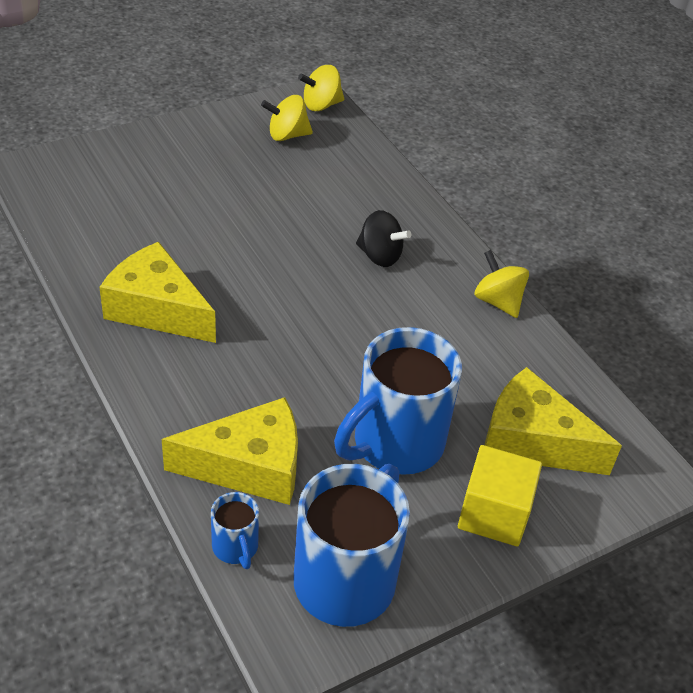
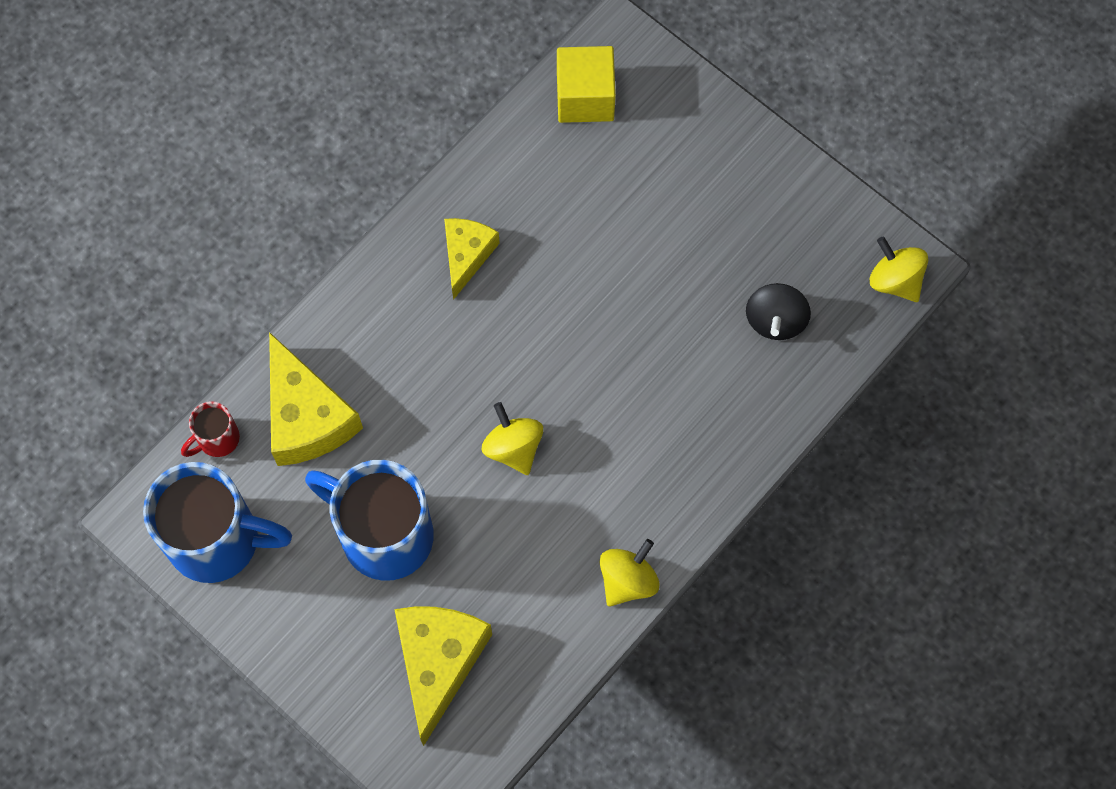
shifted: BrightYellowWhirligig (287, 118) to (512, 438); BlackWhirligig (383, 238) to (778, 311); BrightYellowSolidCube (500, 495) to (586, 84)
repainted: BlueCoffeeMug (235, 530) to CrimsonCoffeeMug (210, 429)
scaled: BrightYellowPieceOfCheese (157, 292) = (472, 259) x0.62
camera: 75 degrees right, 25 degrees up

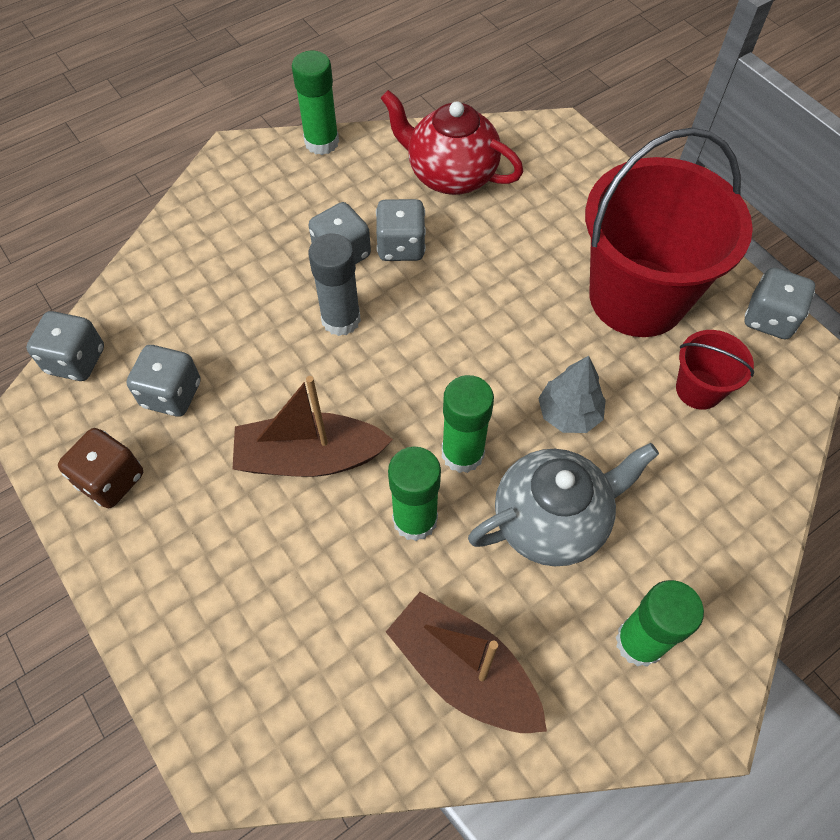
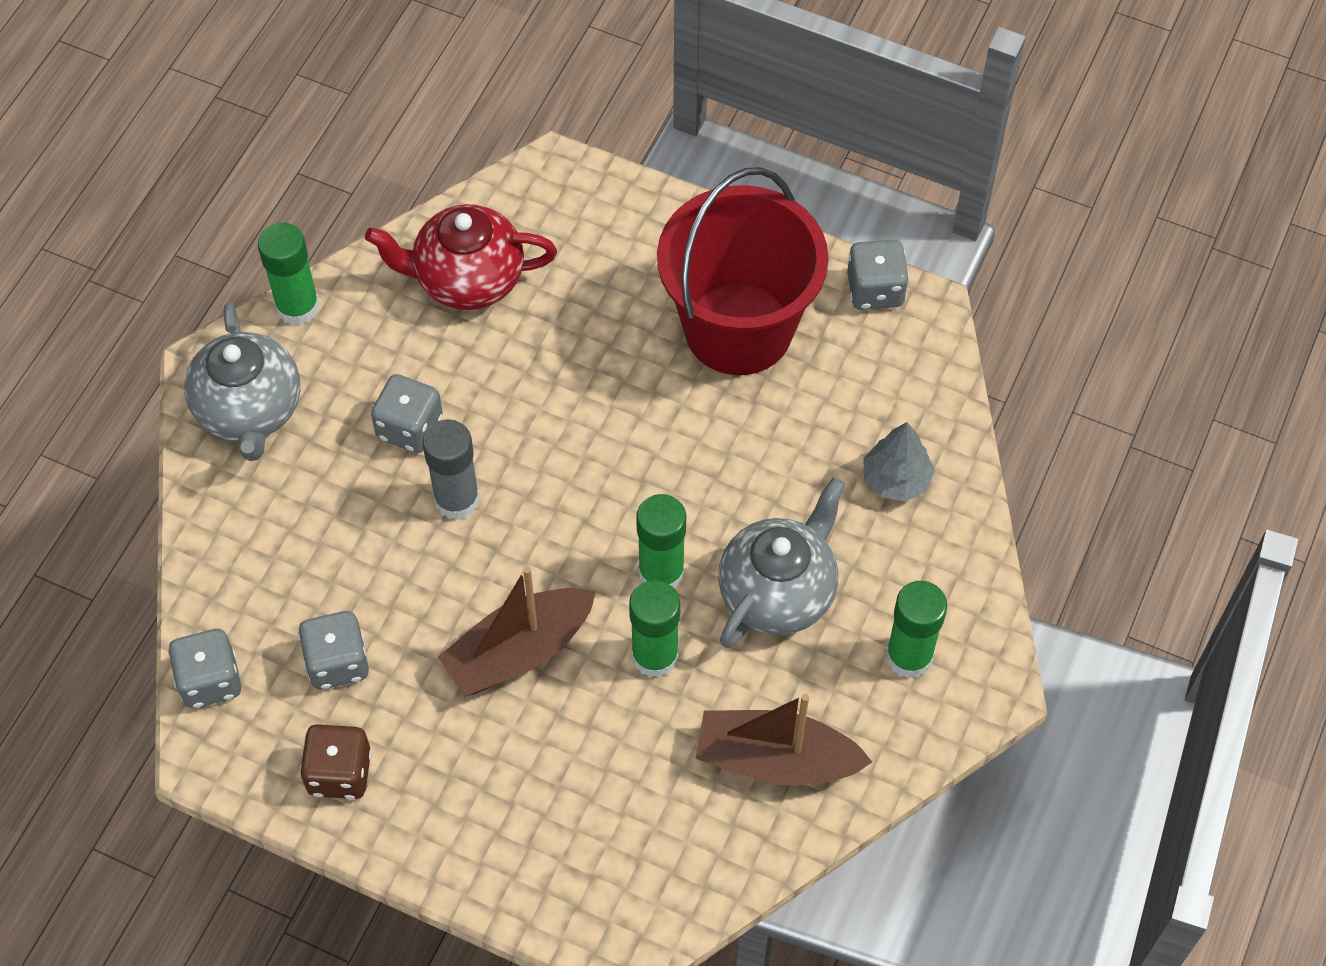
gone: GrayDice (401, 230); CrimsonBucket (715, 370)
new: GrayTeapot (242, 382)
shifted: GrayToyTree (572, 394) to (899, 462)
camera: 30 degrees left, 0 degrees up

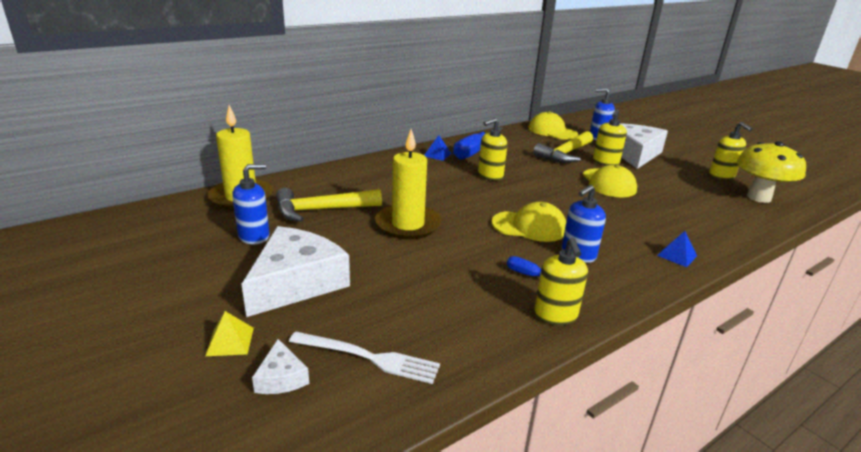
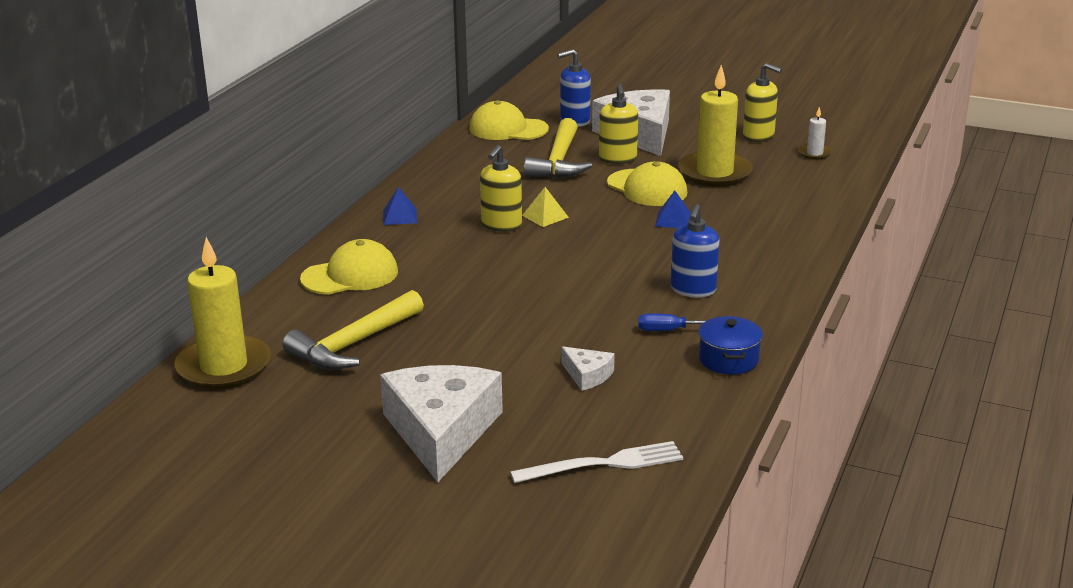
gone: BlueScrewdriver (478, 143); BlueSoapPump (251, 204)
shifted: BrightYellowCandle (408, 184) to (715, 125); BrightYellowPeakedCap (529, 222) to (349, 267); BluePyramidShape (677, 249) to (673, 209); BrightYellowPyramidShape (229, 333) to (545, 207); WhitePieceOfCheese (280, 366) to (588, 369)
swapped: BrightYellowFungus (771, 172) to WhiteCandle (815, 133); BrightYellowSoapPump (561, 281) to BluePot (731, 345)
camera: 30 degrees left, 0 degrees up

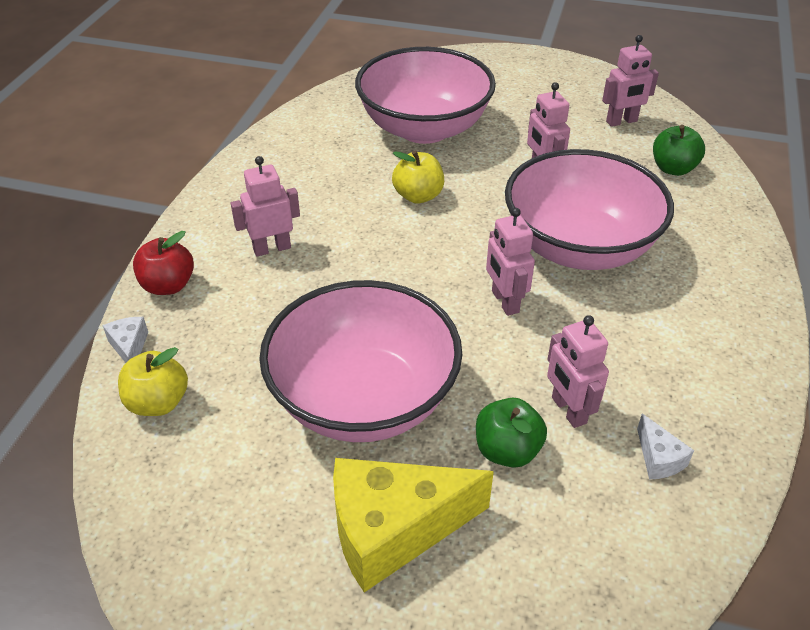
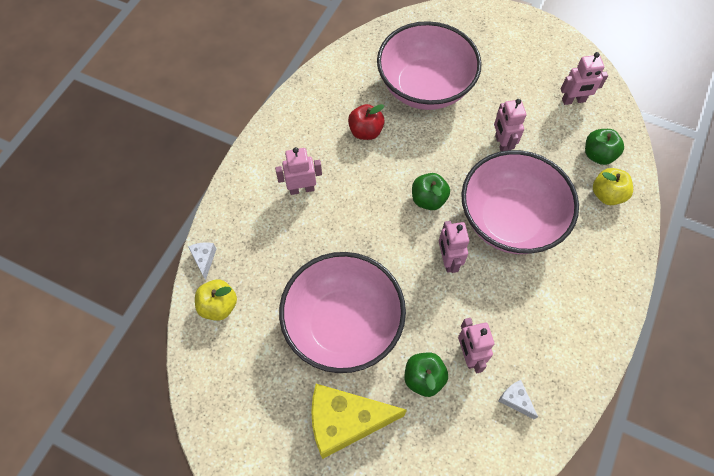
new: EmeraldAppleFruit (431, 191)
shifted: BrightYellowAppleFruit (418, 177) to (613, 186); CrimsonAppleFruit (163, 263) to (366, 122)
rotated: WhitePieceOfCheese (665, 447) = (518, 399) 150 degrees clockwise
camera: 10 degrees right, 20 degrees up

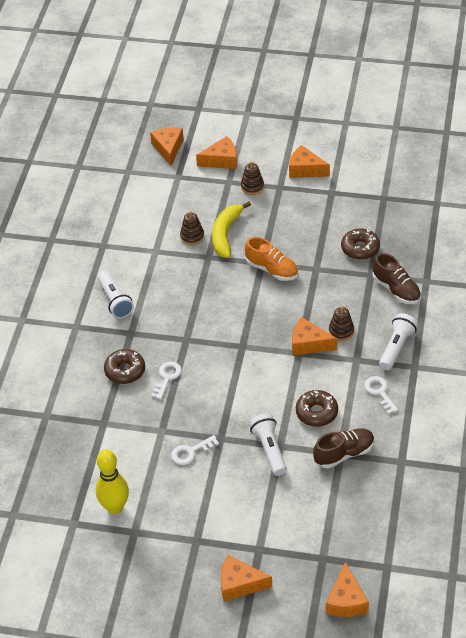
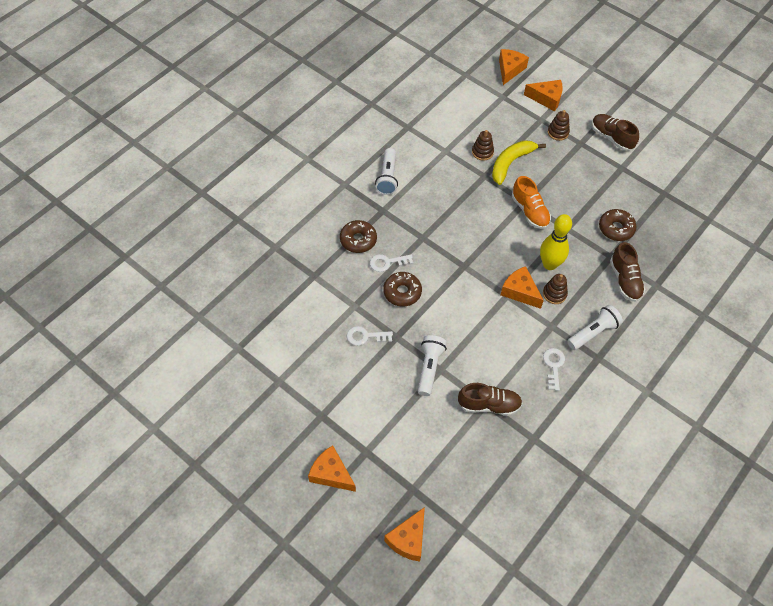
shifted: BrownGlazedDonut (317, 408) to (402, 289); BrightYellowBowlingPin (112, 481) to (556, 242)
swapped: BrightOrangePieceOfCheese (309, 161) to BrownSneaker (615, 132)
rotated: WhiteDoorKey (166, 381) = (391, 263) 150 degrees counterclockwise
camera: 25 degrees right, 10 degrees up

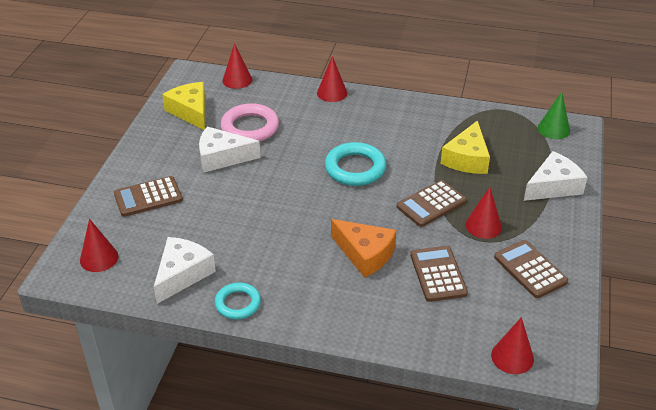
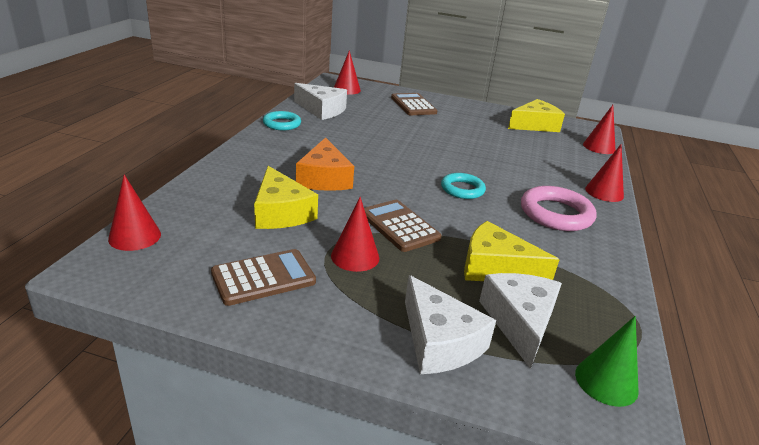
shifted: RosePinkTorus (250, 122) to (559, 208); WhitePieceOfCheese (229, 149) to (520, 321)
swapped: BrownPocketCalculator (439, 274) to BrightYellowPieceOfCheese (286, 197)
rotated: BrightOrangePieceOfCheese (363, 248) = (325, 164) 45 degrees counterclockwise
scaled: TurquoiseTorus (355, 164) = (463, 186) x0.64
camera: 90 degrees right, 10 degrees down

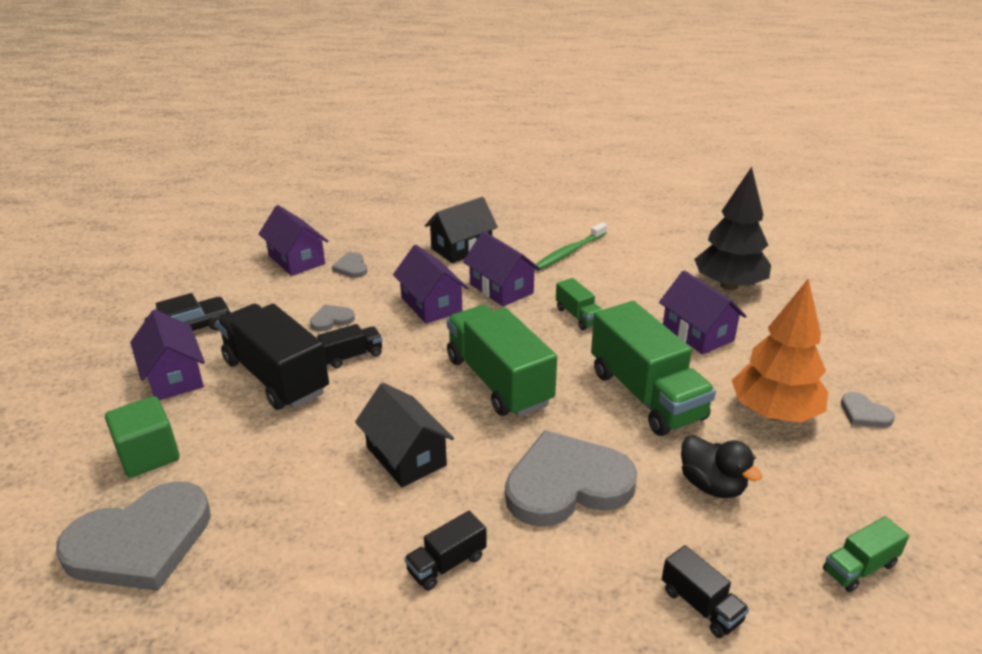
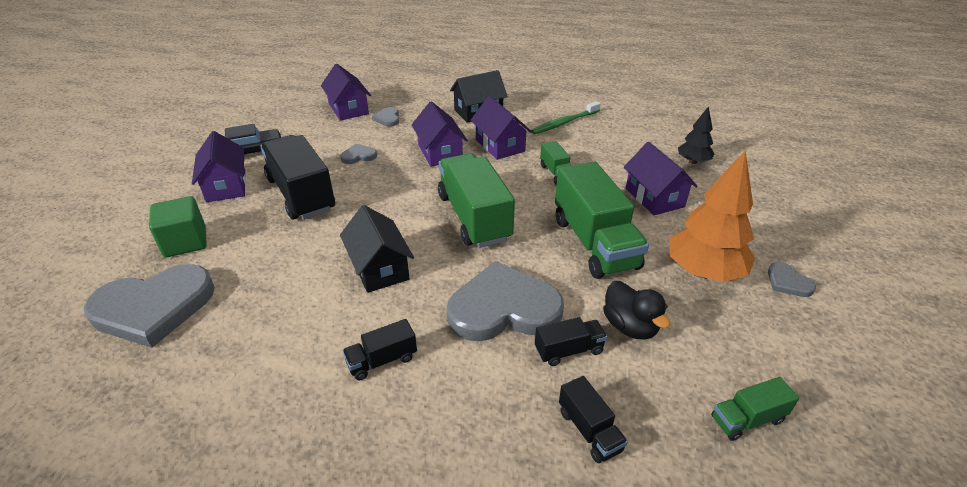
shifted: BlackLorry (349, 346) to (571, 341)
scaled: BlackToyTree (732, 228) = (696, 135) x0.55
camera: 10 degrees right, 5 degrees up

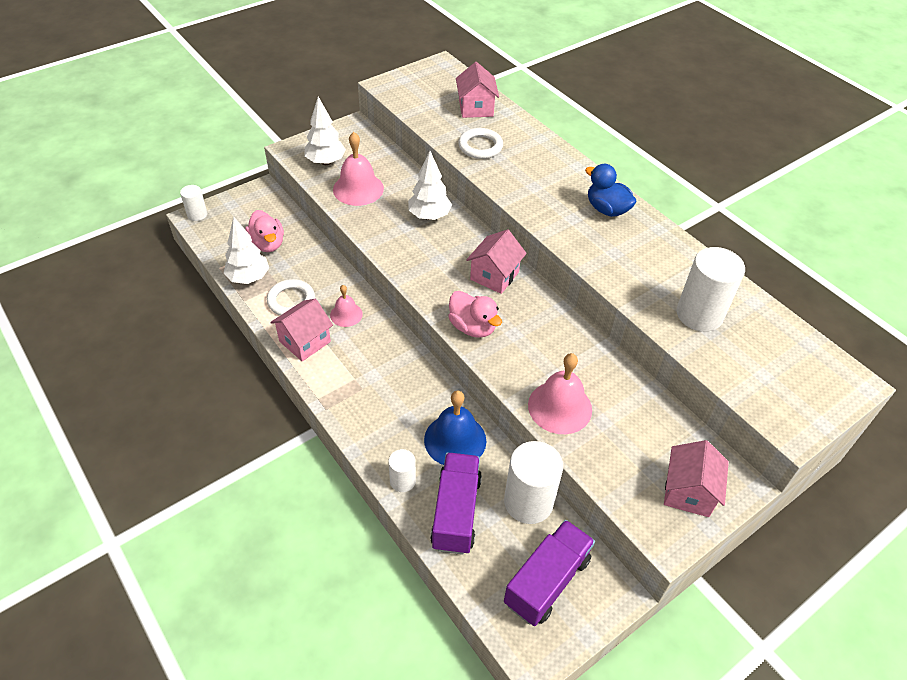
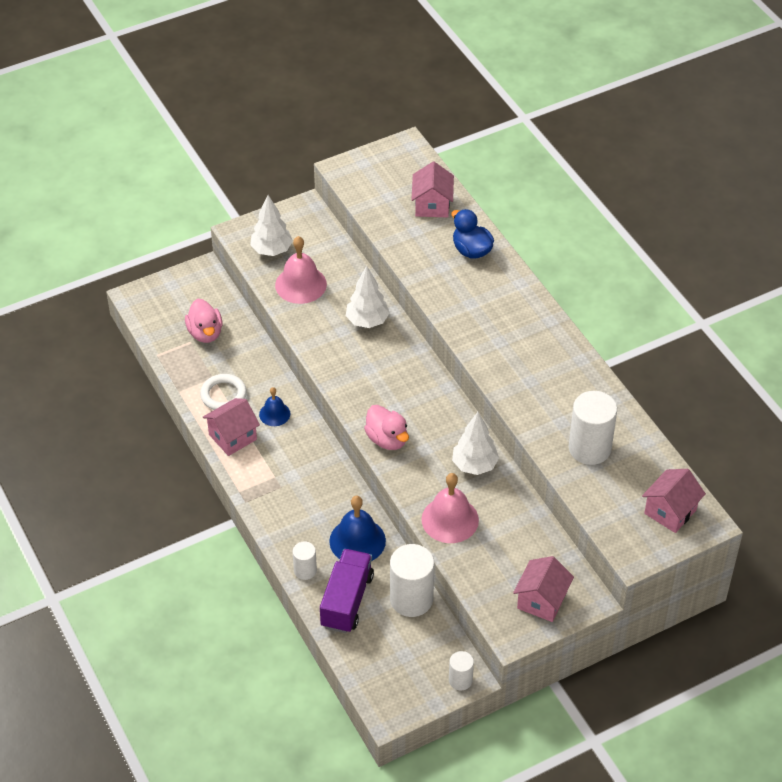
gone: WhiteTorus (480, 143); VioletLorry (549, 573)
shifted: BlueToyDuck (611, 190) to (472, 234); WhiteSolidCylinder (193, 203) to (461, 670); WhiteToyTree (246, 250) to (475, 443); RosePinkCottage (496, 261) to (674, 501)
repainted: RosePinkSchoolBell (346, 306) to BlueSchoolBell (275, 406)
camera: 10 degrees right, 0 degrees up

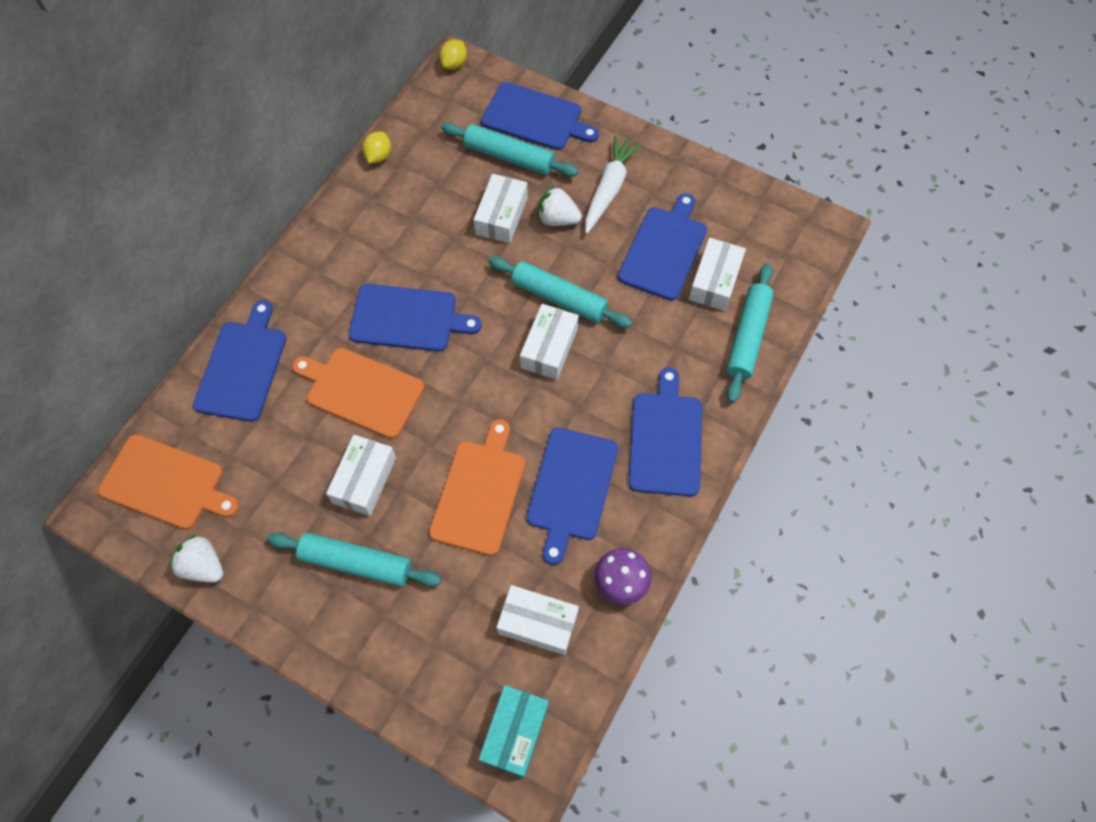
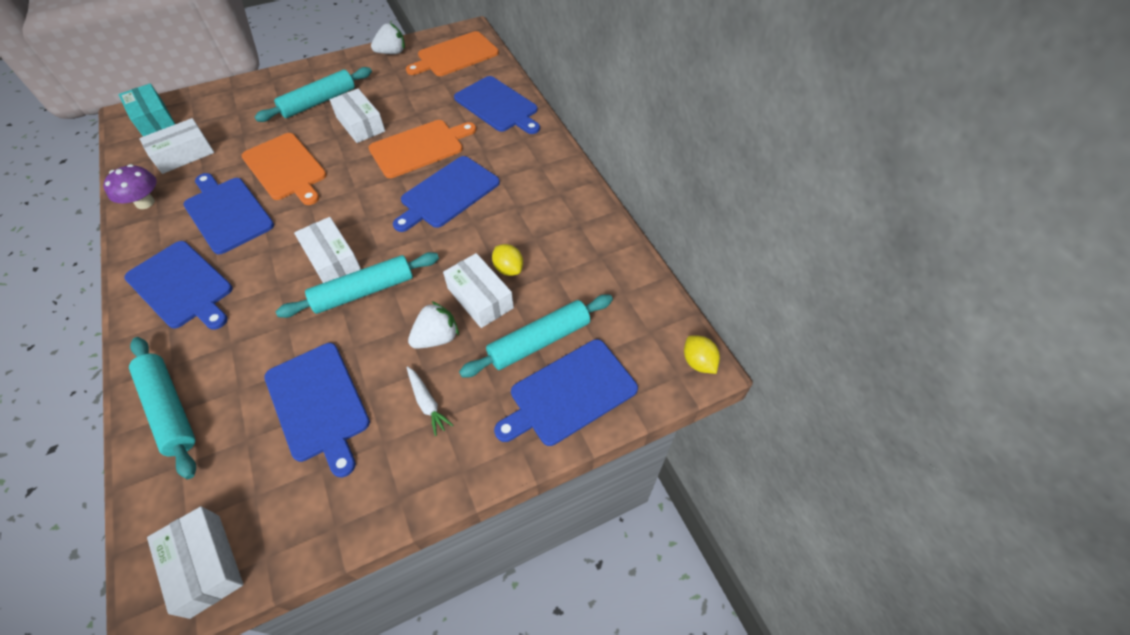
shifted: BrightYellowLemon (376, 147) to (507, 260); WhiteParcel (717, 274) to (195, 562)
scaled: WhiteToyCarrot (613, 184) = (430, 401) x0.56
camera: 125 degrees right, 10 degrees down

